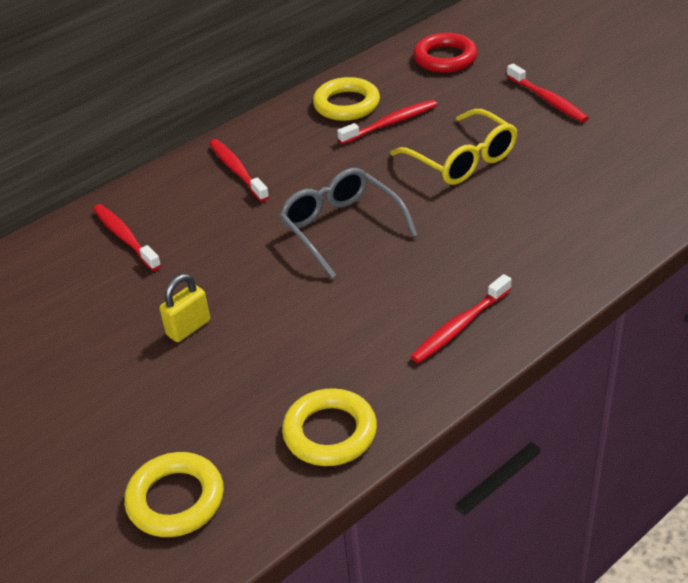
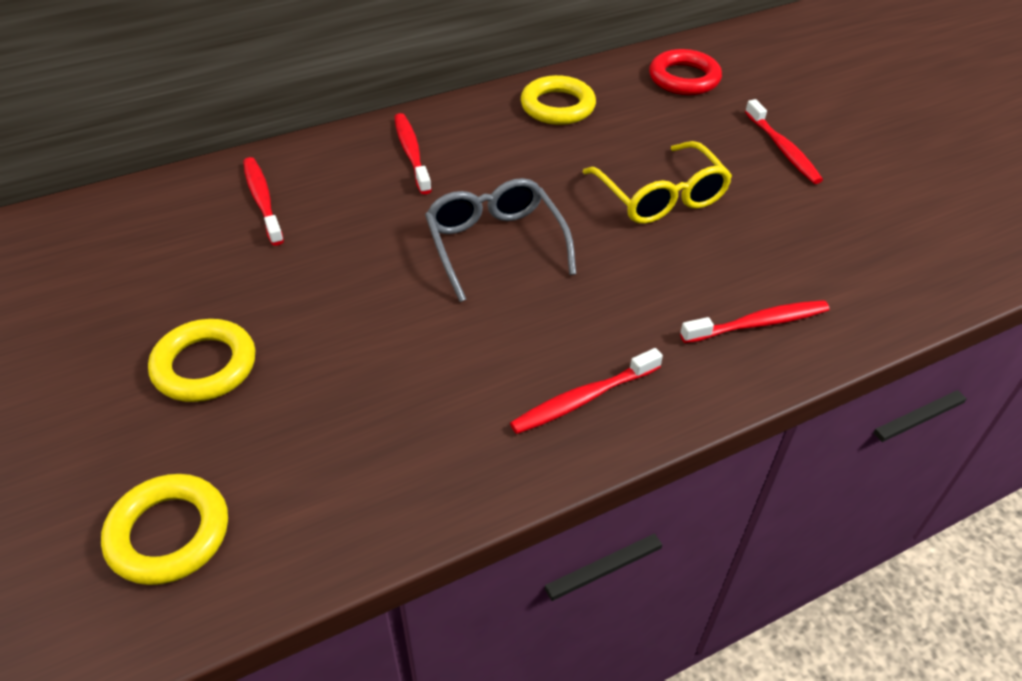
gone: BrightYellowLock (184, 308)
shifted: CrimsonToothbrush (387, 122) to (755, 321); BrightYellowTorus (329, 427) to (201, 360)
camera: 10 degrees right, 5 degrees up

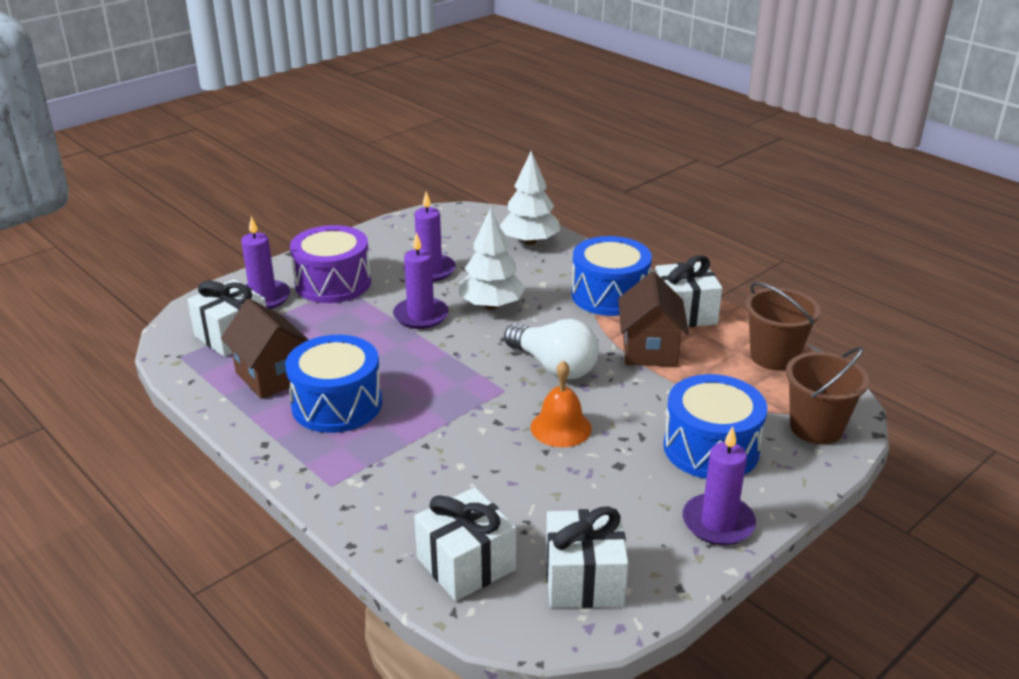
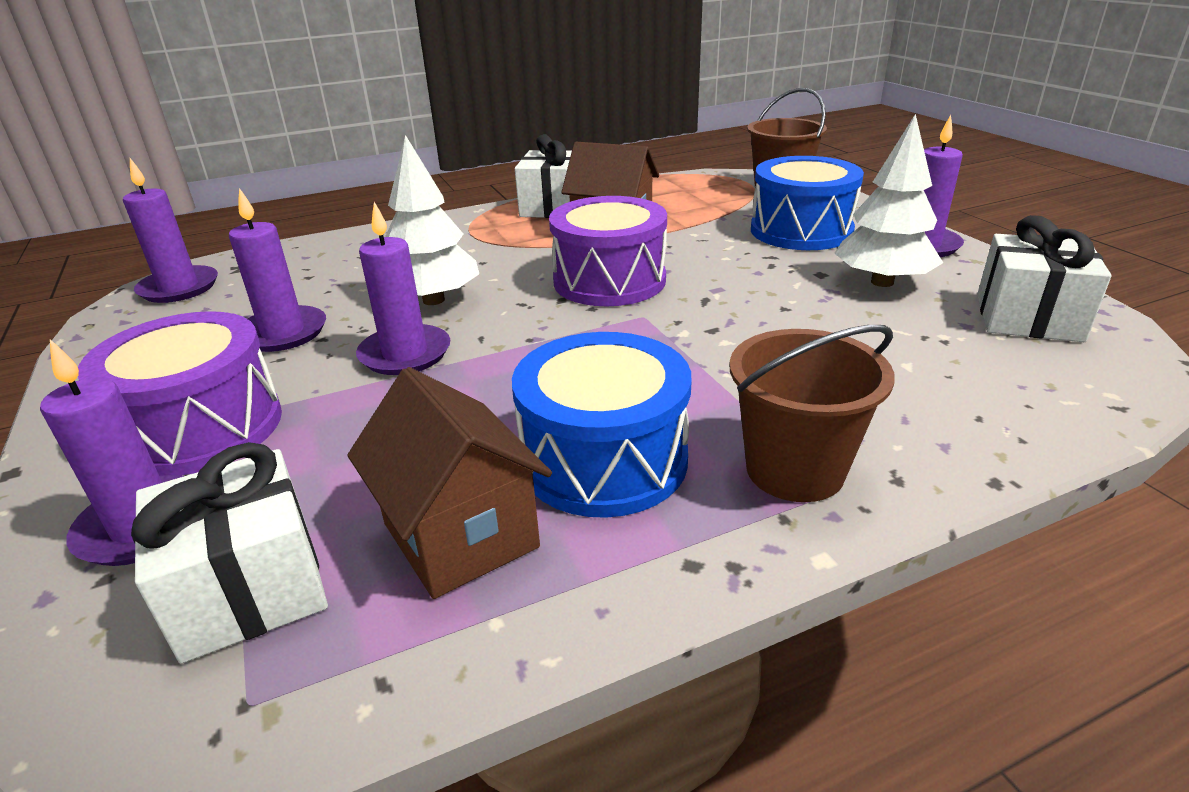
gone: BlueDrum (611, 276); BrightOrangeSchoolBell (561, 403); WhiteWrappedGift (465, 544)
new: VioletCandle (170, 230)
shifted: WhiteToyTree (530, 198) to (888, 200); BrownBucket (783, 326) to (812, 413)
swapped: WhiteLightBulb (551, 349) to VioletDrum (608, 251)
rotated: BrownCottage (265, 349) = (449, 483) 75 degrees clockwise
camera: 70 degrees left, 0 degrees up

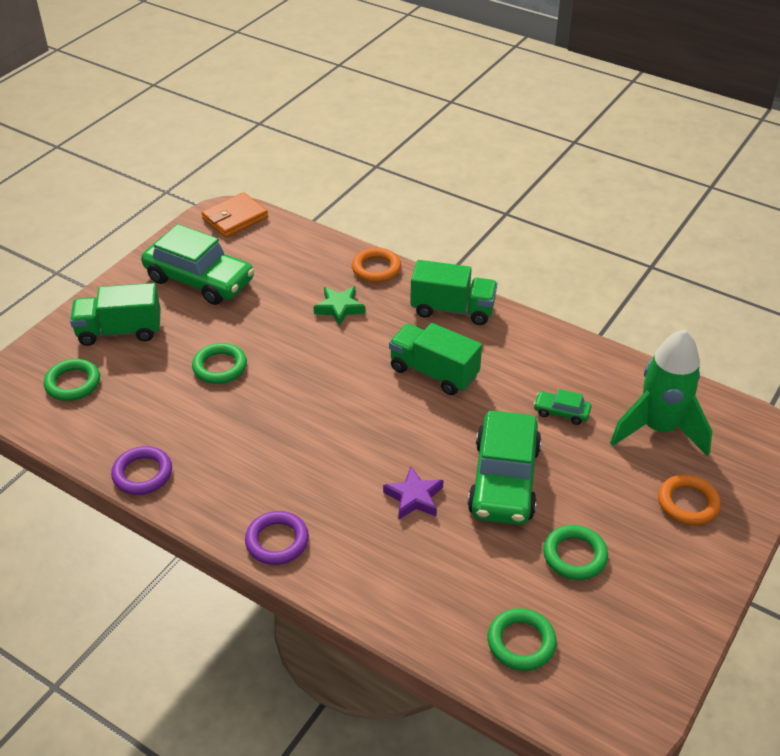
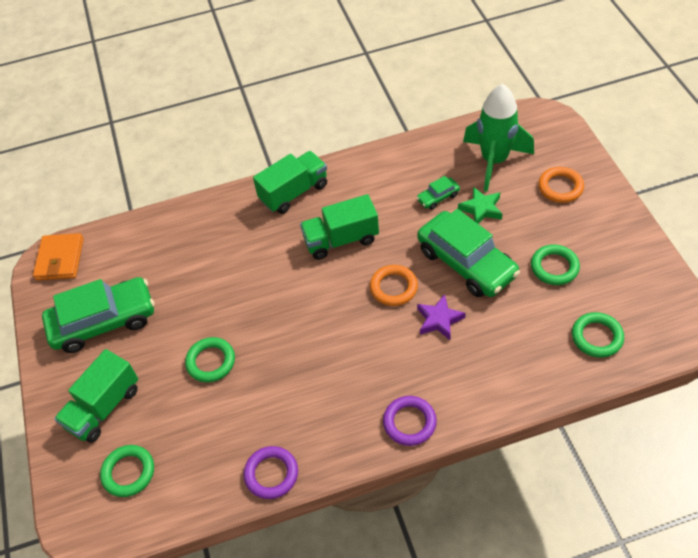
shifted: BrightOrangeTorus (376, 265) to (394, 285); EmeraldFivePointedStar (339, 306) to (480, 205)
camera: 45 degrees left, 10 degrees up

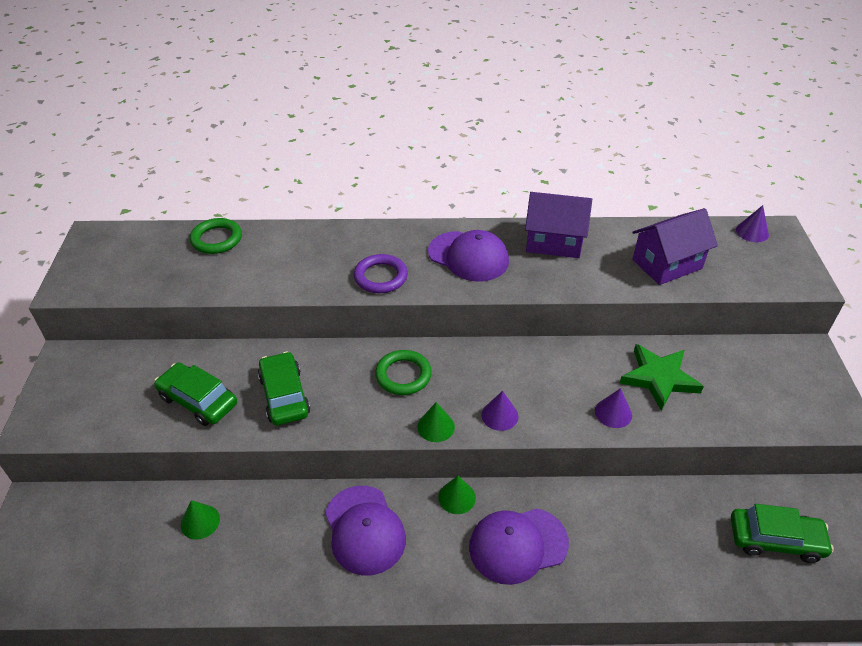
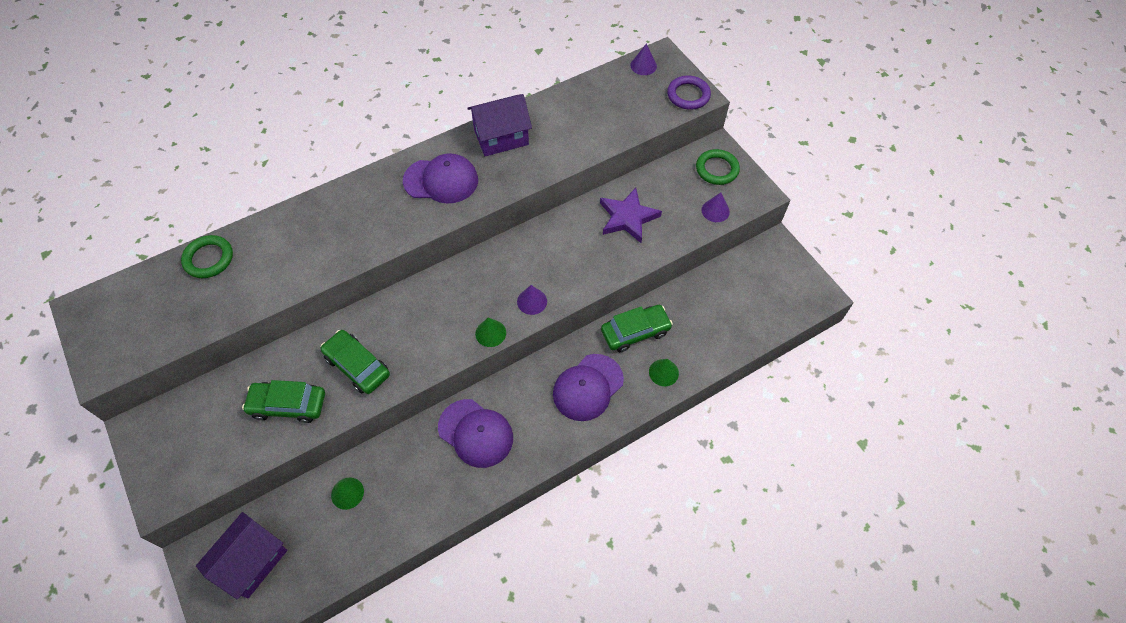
shifted: VioletCottage (675, 246) to (241, 556); VioletTorus (381, 273) to (689, 92); EmeraldTorus (403, 372) to (718, 167); VioletConeShape (613, 408) to (716, 207); EmeraldConeShape (457, 495) to (664, 372); EmeraldAutomobile (782, 533) to (637, 328)
repainted: EmeraldFivePointedStar (662, 377) to VioletFivePointedStar (631, 215)
camera: 30 degrees left, 15 degrees up

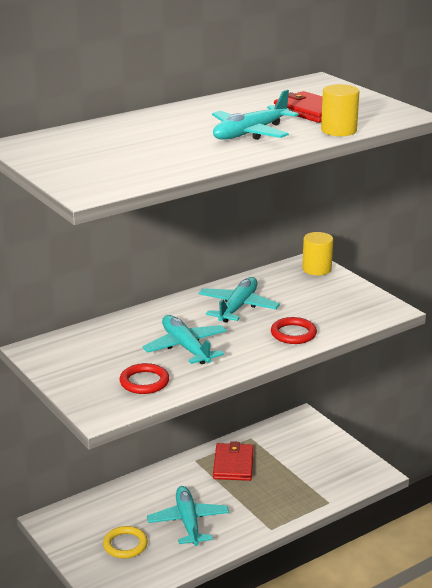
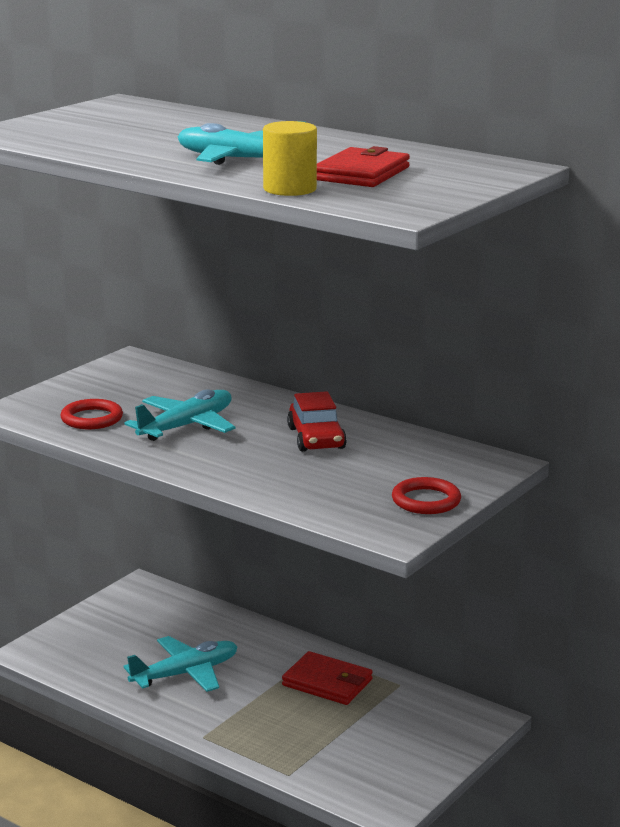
gone: BrightYellowSolidCylinder (317, 253); BrightYellowTorus (125, 542)
shifted: CrimsonTorus (294, 330) to (426, 495)
swapped: TurquoiseToyPlane (239, 300) to CrimsonAutomobile (317, 421)
rotated: CrimsonWallet (233, 461) = (327, 678) 45 degrees clockwise
camera: 70 degrees right, 5 degrees down

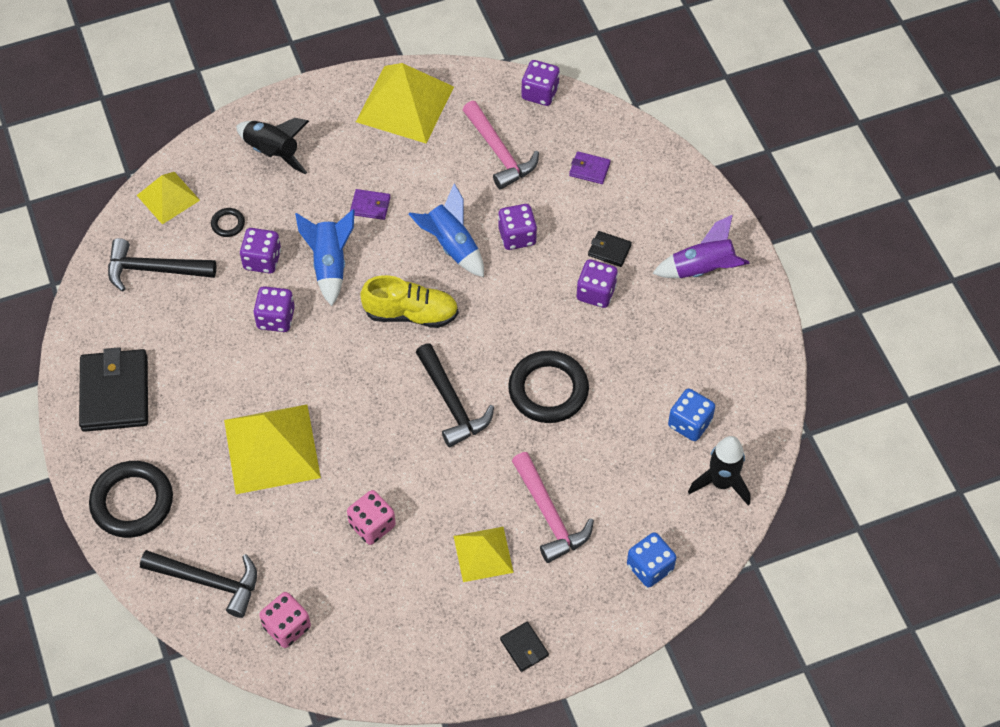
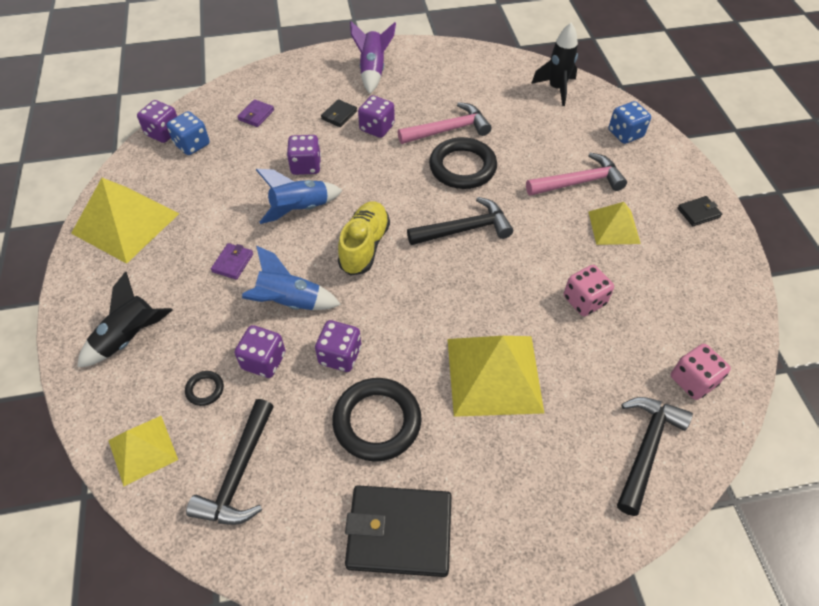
shifted: RosePinkHammer (501, 145) to (444, 123); BlueDice (691, 414) to (188, 133); BlackTorus (131, 499) to (377, 419)
camera: 80 degrees left, 5 degrees down

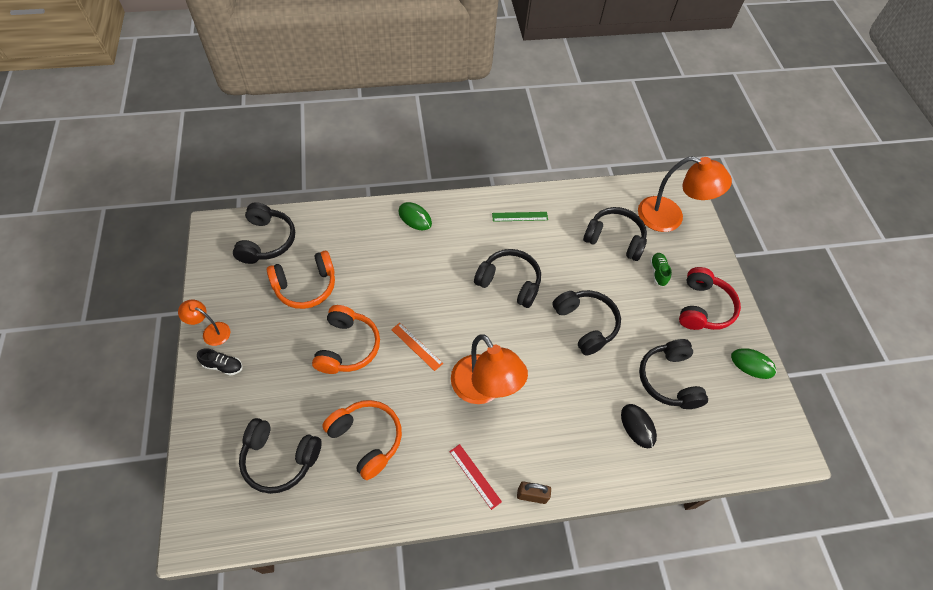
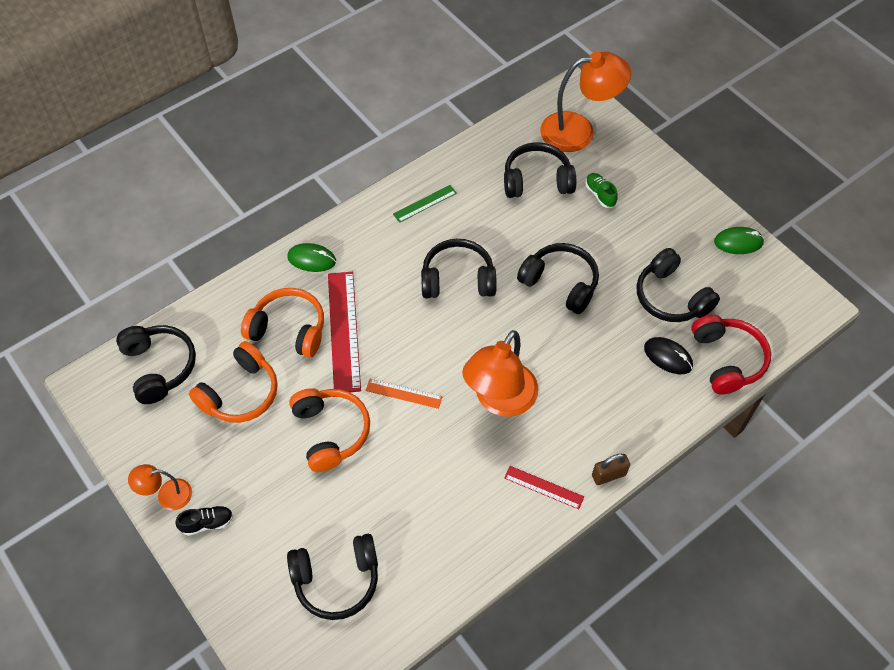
new: CrimsonMeasuringStick (344, 332)
shifted: CrimsonHeadset (710, 298) to (731, 355); BrightOrangeHeadset (362, 440) to (282, 323)
rotated: BrightOrangeReadingLamp (489, 369) = (500, 373) 90 degrees clockwise
camera: 25 degrees left, 0 degrees up

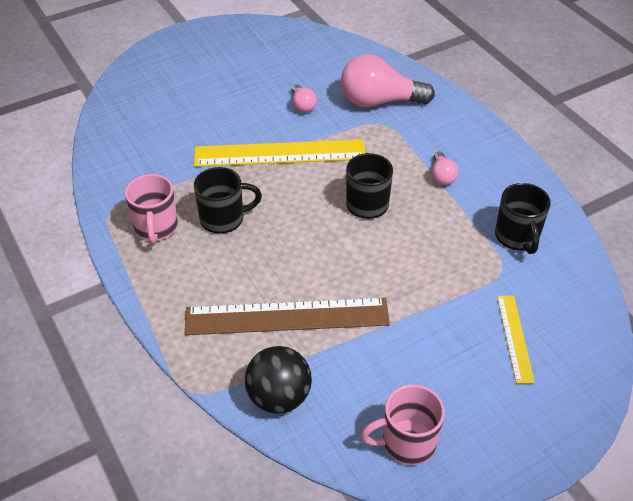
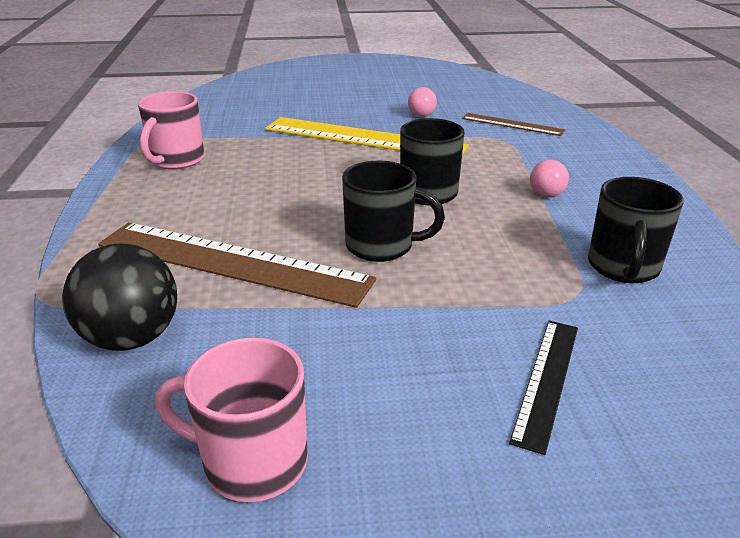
shifted: BlackCoffeeMug (228, 200) to (393, 211)
swapped: RosePinkLightBulb (388, 80) to BrownMeasuringStick (513, 124)
repainted: BrightYellowMeasuringStick (516, 339) to BlackMeasuringStick (543, 388)
camera: 25 degrees right, 15 degrees down

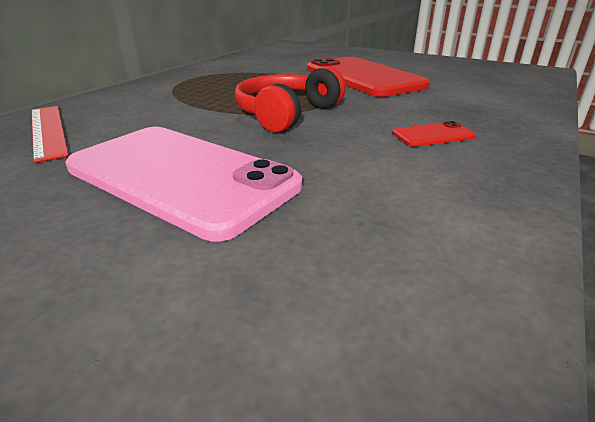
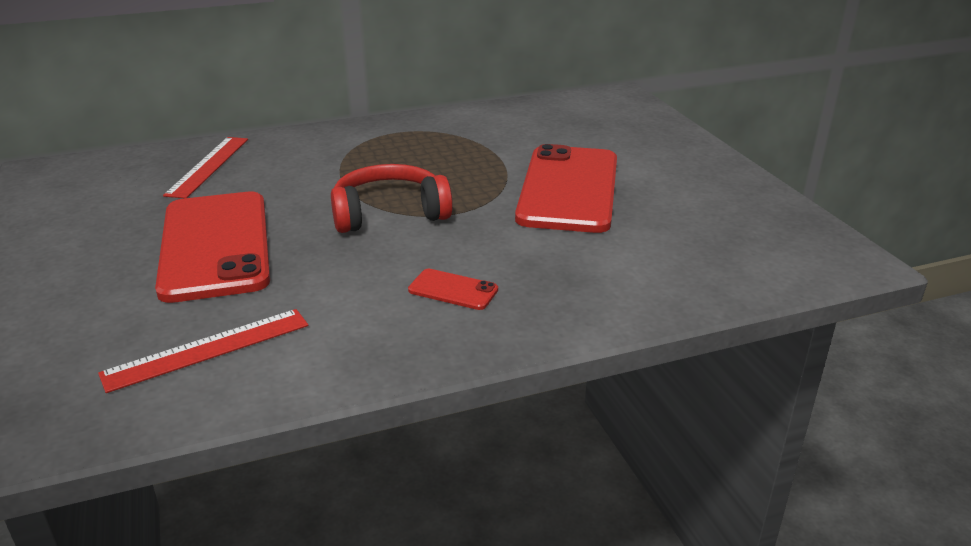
new: CrimsonMeasuringStick (203, 351)
repainted: RosePinkMobilePhone (183, 184) to CrimsonMobilePhone (212, 247)
camera: 40 degrees right, 0 degrees up

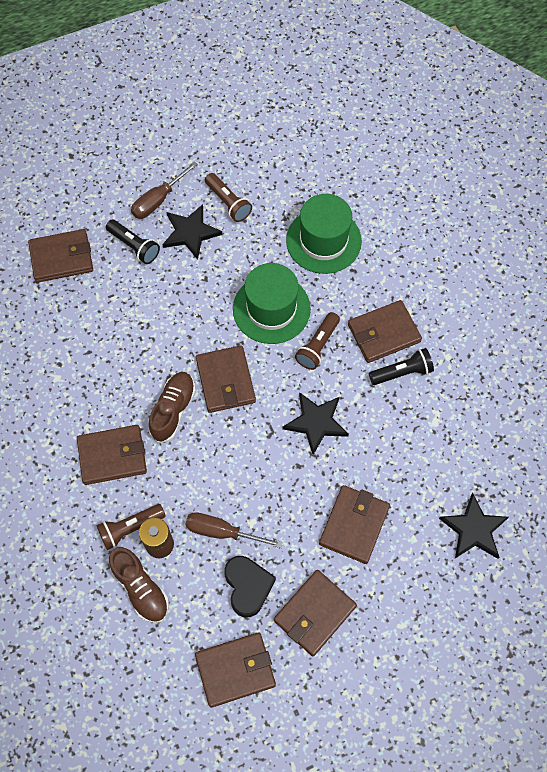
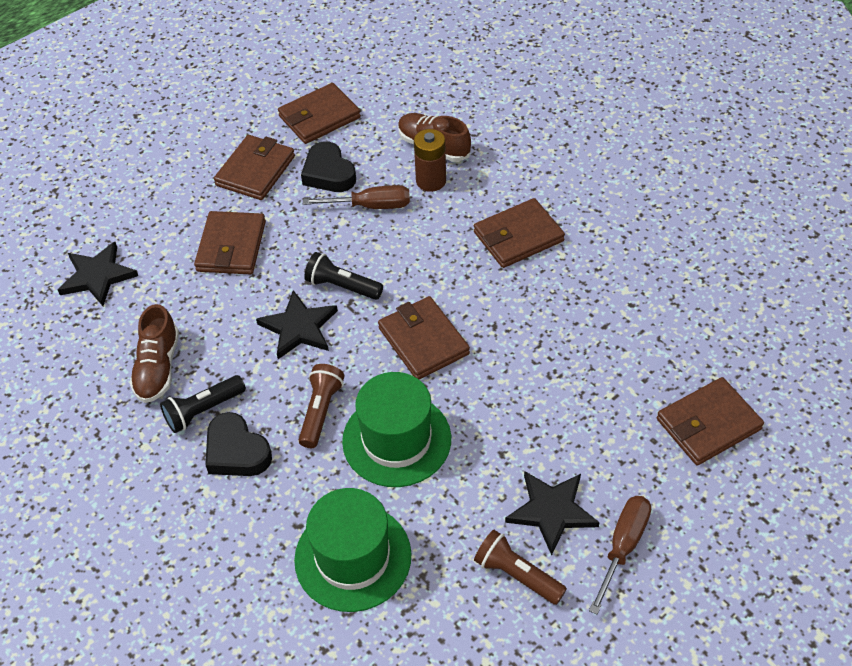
gone: BrownTorch (131, 527)
shifted: BlackTorch (133, 241) to (343, 276); BrownSneaker (172, 407) to (154, 353)
swapped: BrownWallet (385, 331) to BlackLoveHeart (238, 444)
camera: 165 degrees right, 15 degrees down

